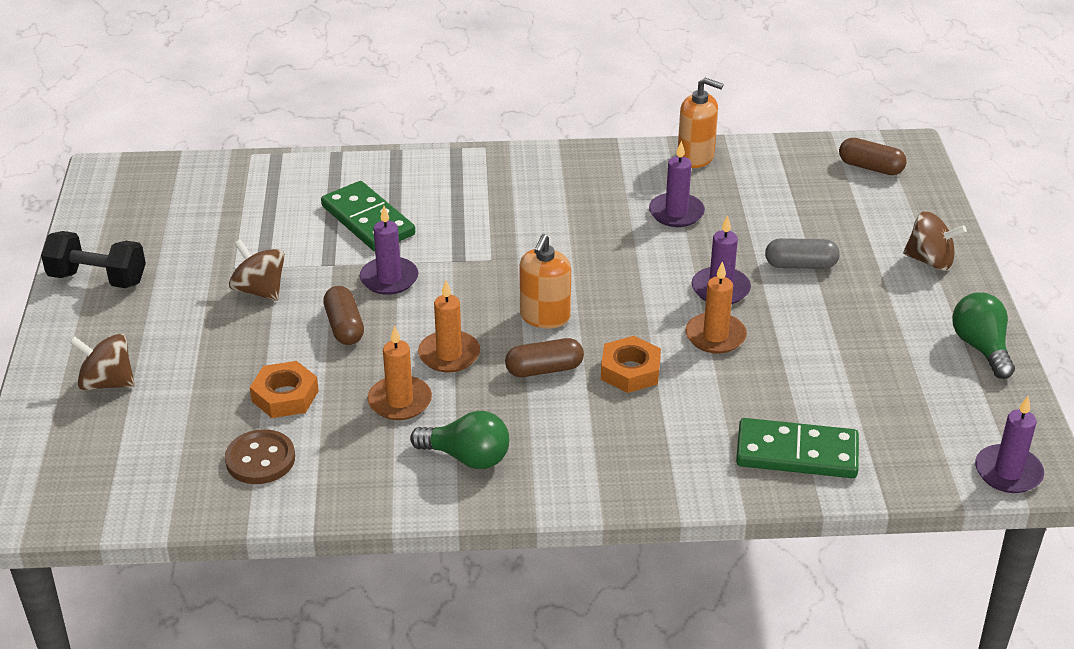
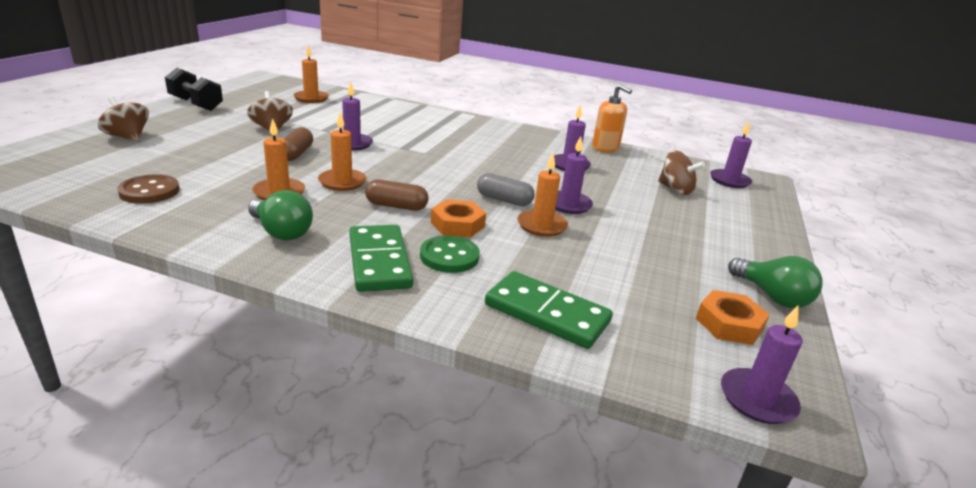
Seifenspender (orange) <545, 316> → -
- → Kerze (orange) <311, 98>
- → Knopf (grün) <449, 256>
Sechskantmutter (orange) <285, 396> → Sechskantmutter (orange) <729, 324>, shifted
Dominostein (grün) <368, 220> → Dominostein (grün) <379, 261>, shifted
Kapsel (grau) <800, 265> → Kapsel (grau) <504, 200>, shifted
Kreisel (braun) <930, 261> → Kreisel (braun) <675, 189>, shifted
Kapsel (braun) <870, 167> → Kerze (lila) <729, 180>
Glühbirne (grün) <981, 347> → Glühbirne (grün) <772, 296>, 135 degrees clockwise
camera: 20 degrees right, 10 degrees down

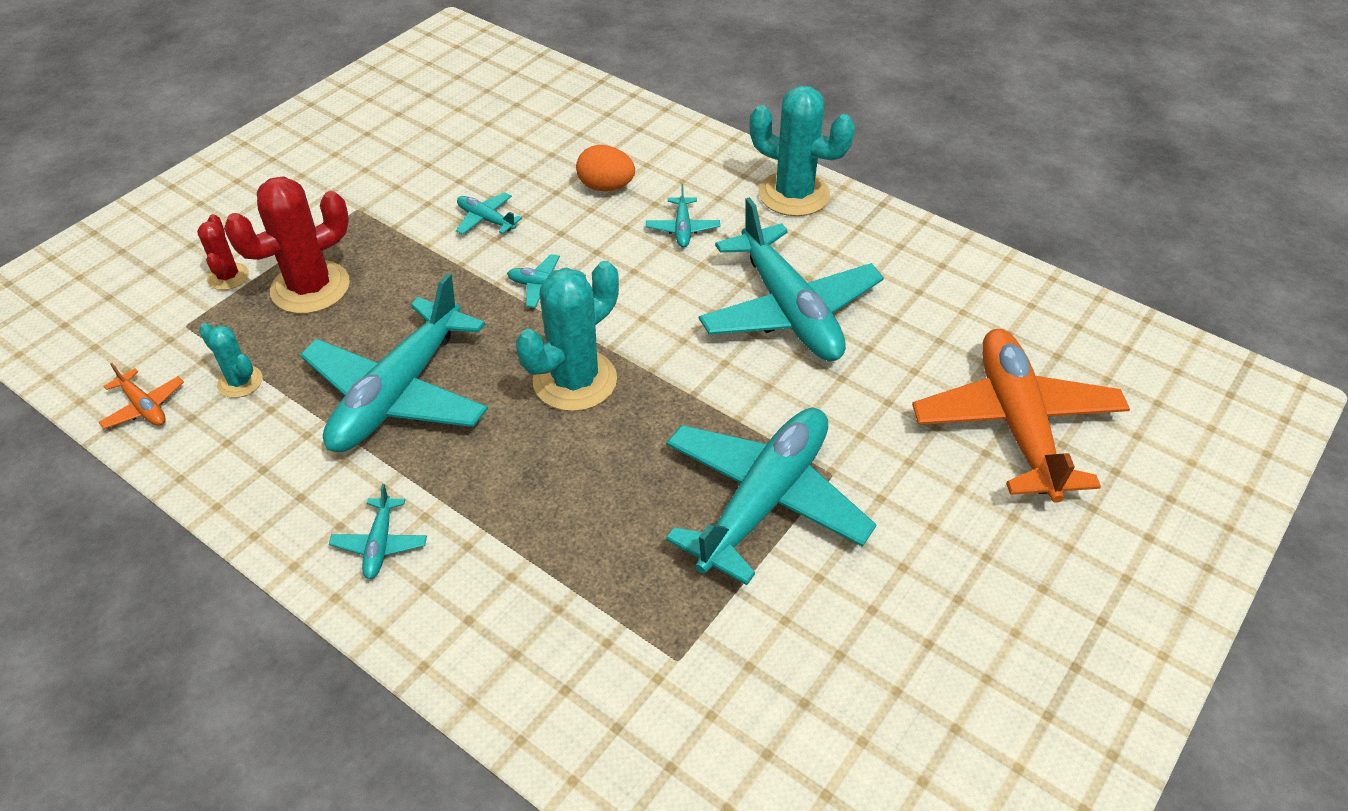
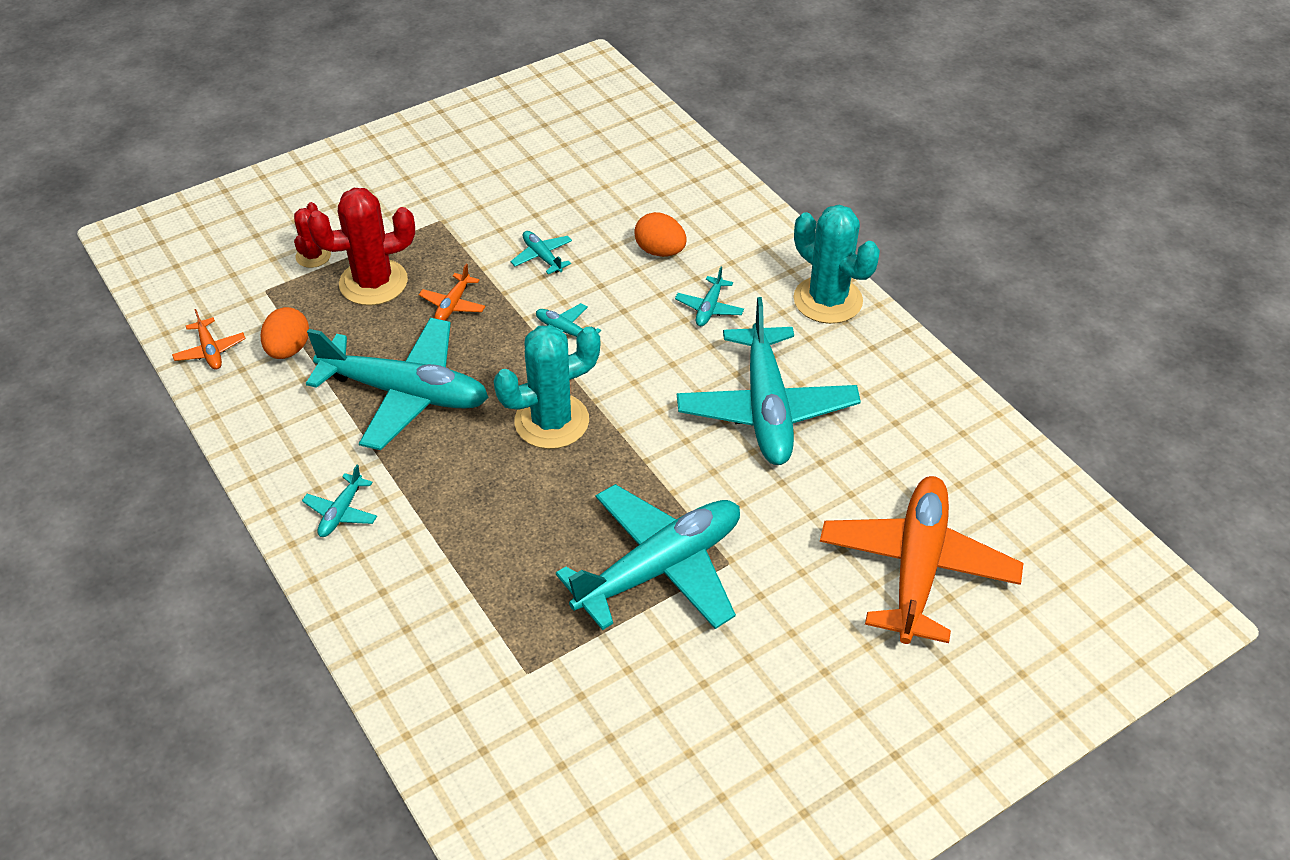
- → Flugzeug (orange) <453, 305>
Kaktus (türkis) <240, 382> → Ei (orange) <288, 349>
Flugzeug (türkis) <398, 393> → Flugzeug (türkis) <406, 393>, 120 degrees counterclockwise
camera: 20 degrees right, 0 degrees up

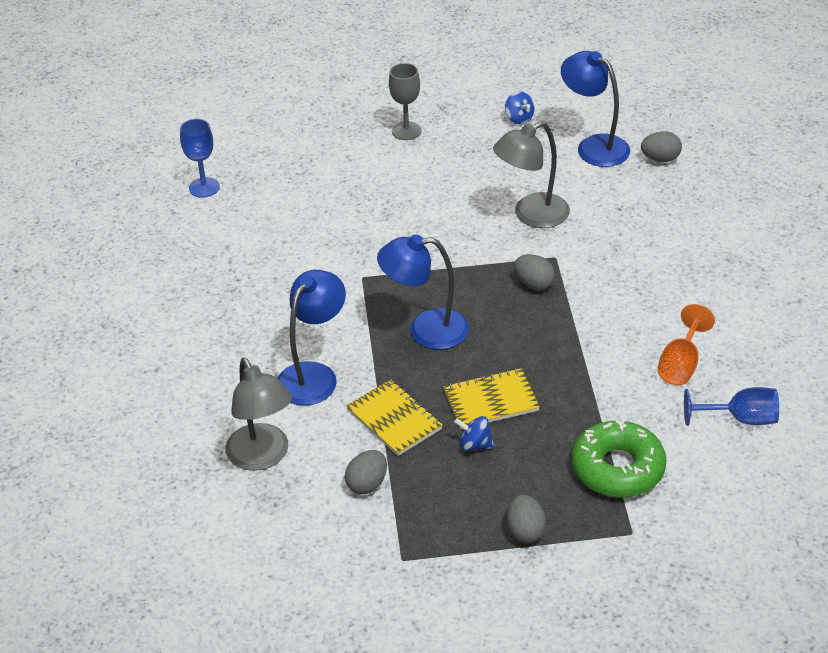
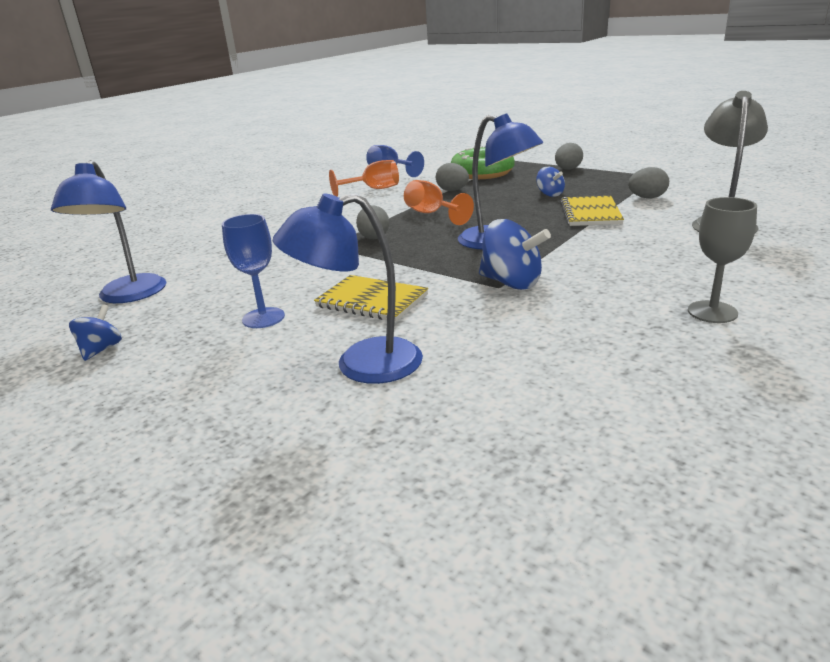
Lampe (grau) <531, 215> → -
- → Kelch (orange) <432, 214>
- → Kreisel (blau) <511, 283>
Kelch (blau) <204, 187> → Kelch (blau) <263, 318>, shifted
Lampe (blau) <314, 375> → Lampe (blau) <361, 365>, shifted
Kelch (grau) <406, 131> → Kelch (grau) <712, 312>, shifted
Notizbuch (gelb) <491, 401> → Notizbuch (gelb) <372, 301>, shifted
Ei (grau) <660, 159> → Ei (grau) <452, 190>, shifted
camera: 135 degrees left, 15 degrees down

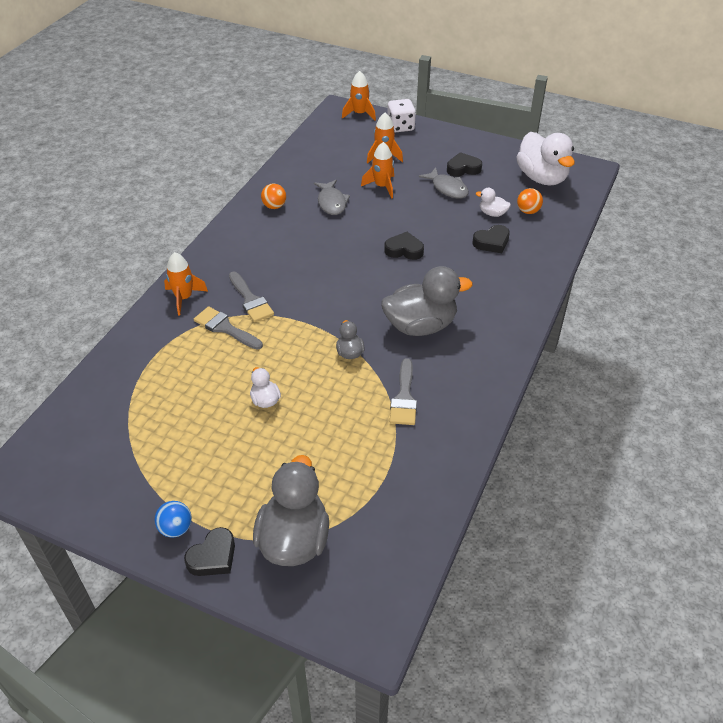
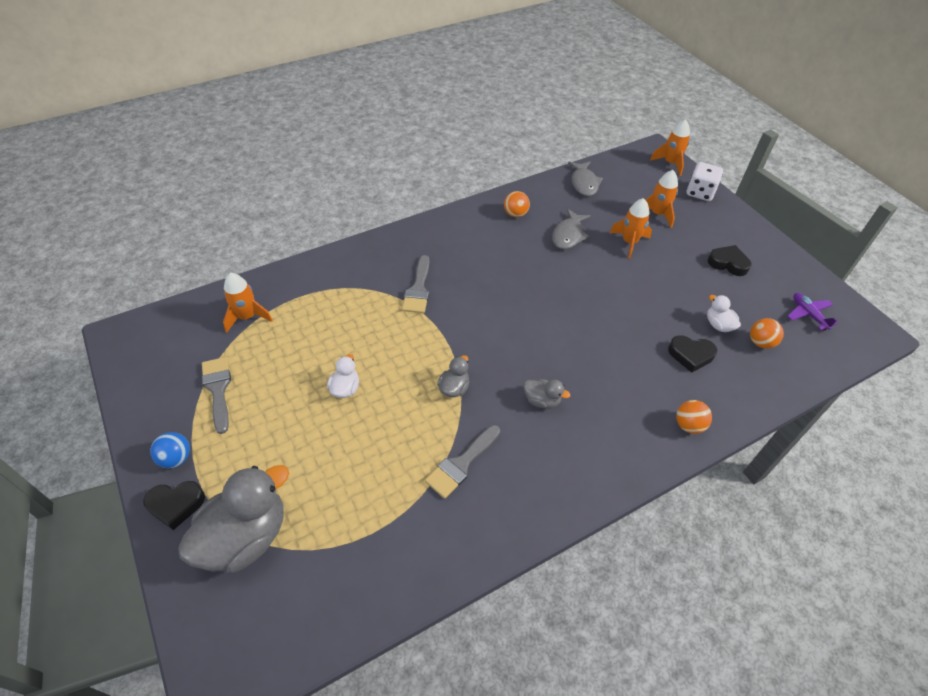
Herz (schwarz) <404, 250> → -
- → Ball (orange) <688, 425>
Rakete (orange) <184, 298> → Rakete (orange) <247, 317>, shifted
Pinsel (grau) <225, 328> → Pinsel (grau) <218, 389>, shifted
Fisch (grau) <447, 188> → Fisch (grau) <584, 183>, shifted
Ente (weiß) <542, 178> → Flugzeug (lila) <808, 314>
Ente (grau) <420, 325> → Ente (grau) <542, 400>, x0.46
camera: 35 degrees right, 5 degrees up

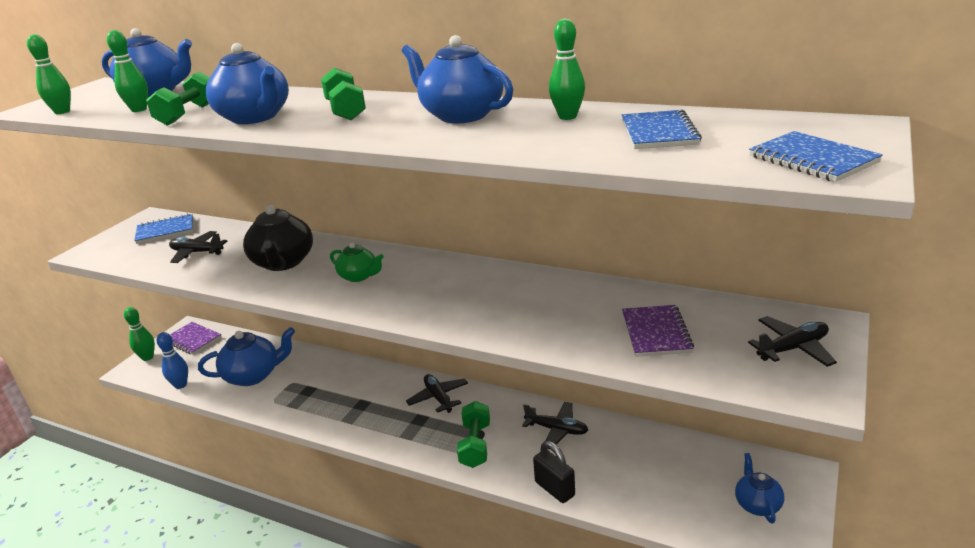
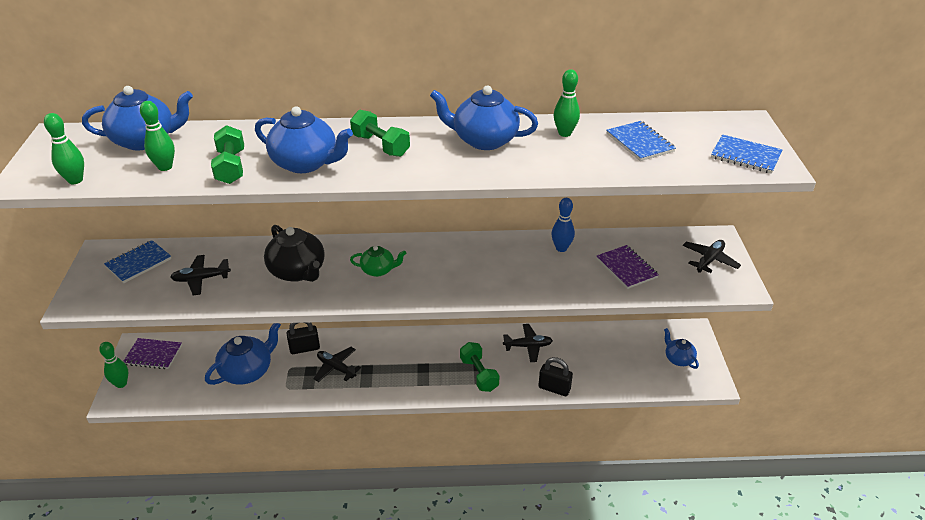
- → Vorhängeschloss (schwarz) <304, 348>
Bowlingkegel (blau) <181, 385> → Bowlingkegel (blau) <561, 248>, shifted
Flugzeug (schwarz) <438, 398> → Flugzeug (schwarz) <336, 368>, shifted
camera: 30 degrees left, 10 degrees up

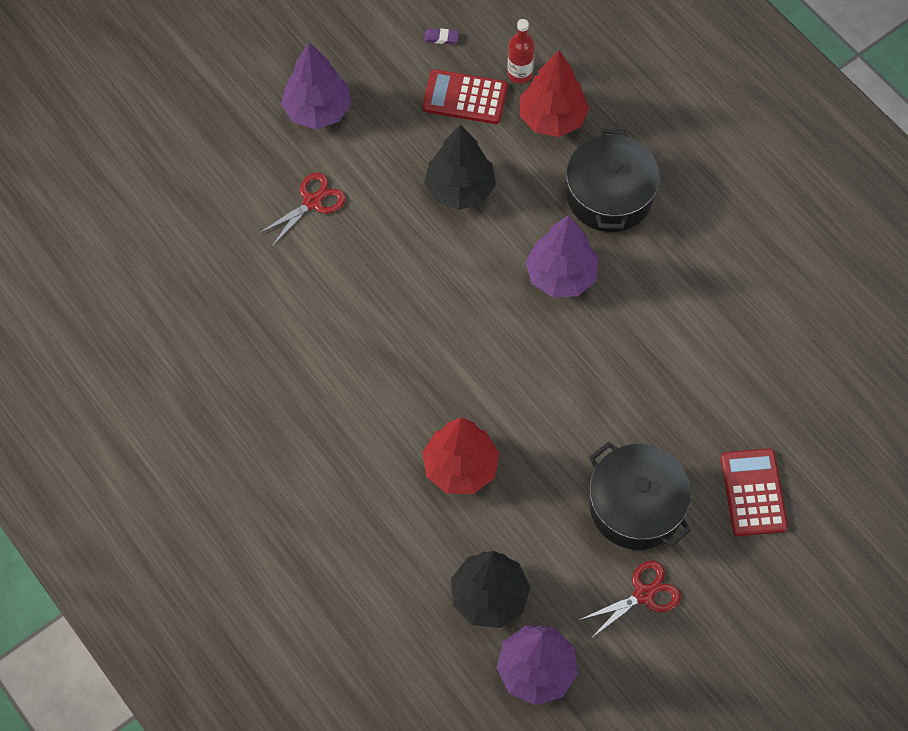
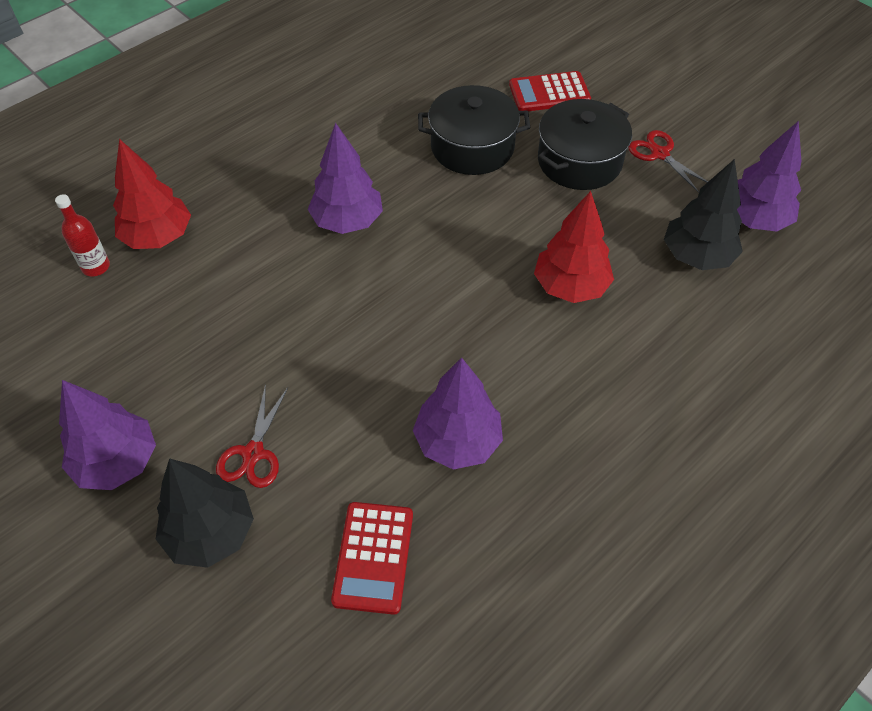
Radiergummi (lila) <441, 38> → -
- → Baum (lila) <458, 442>
Taschenrechner (rot) <465, 97> → Taschenrechner (rot) <373, 557>, shifted
Baum (schwarz) <460, 189> → Baum (schwarz) <210, 533>, shifted
Kochtopf (schwarz) <609, 195> → Kochtopf (schwarz) <472, 147>, shifted
Schere (rot) <312, 202> → Schere (rot) <253, 453>, 120 degrees counterclockwise
camera: 95 degrees left, 10 degrees down

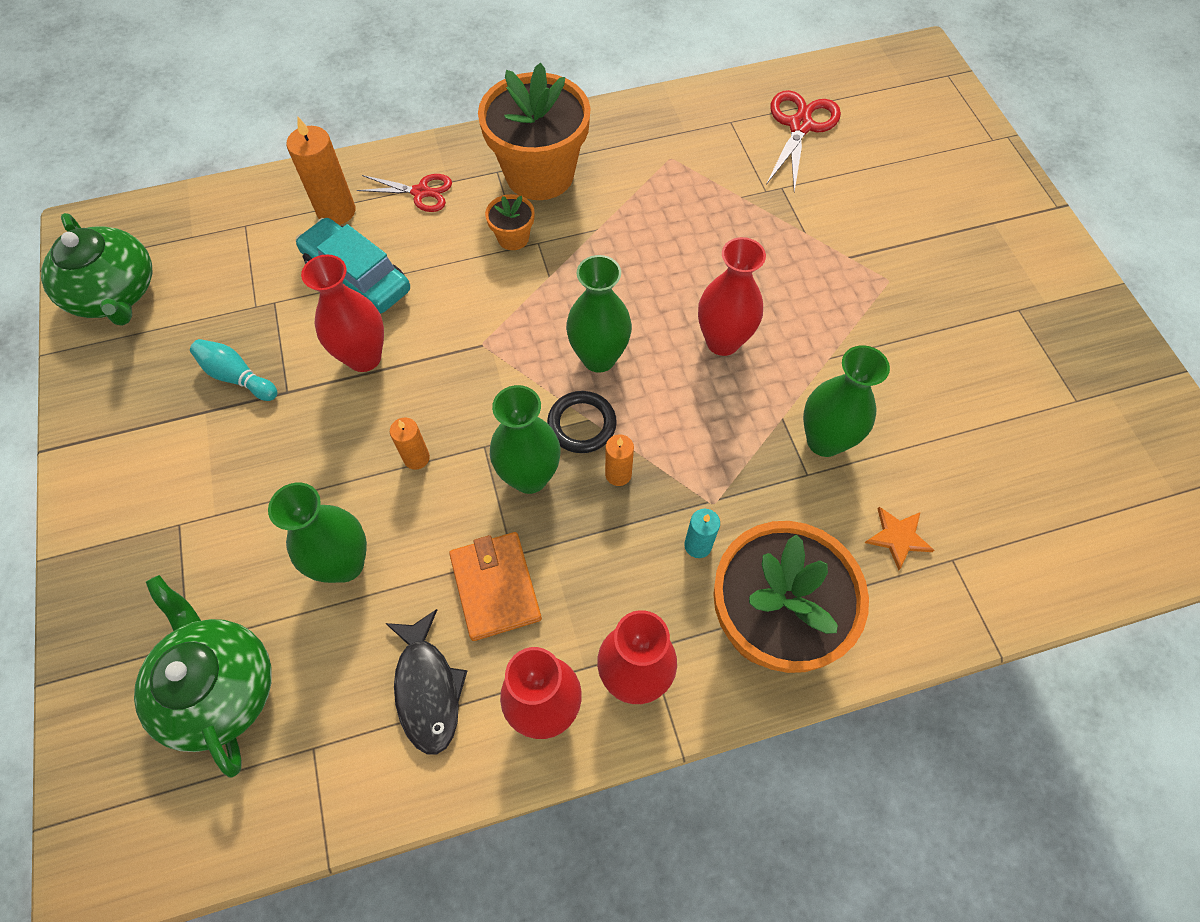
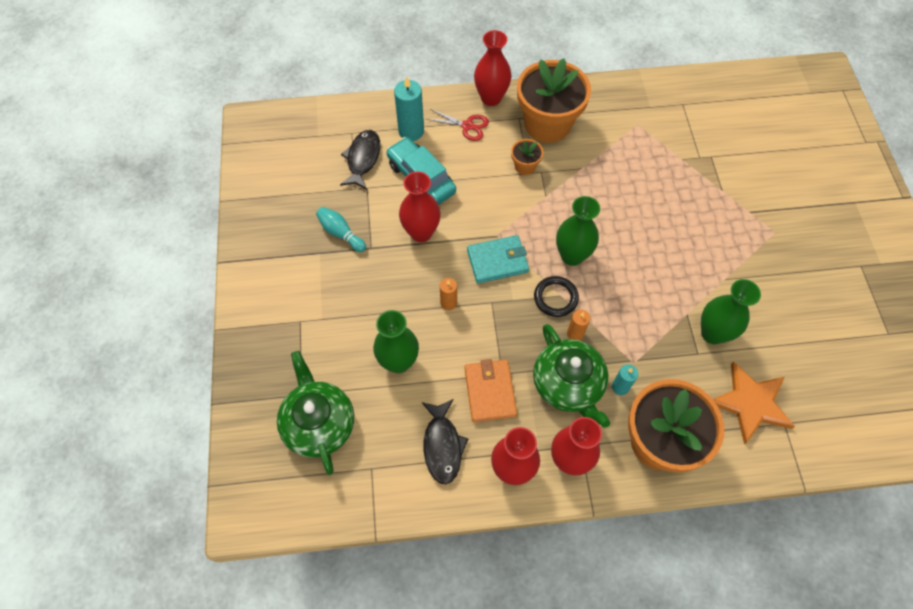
Vase (grün) <529, 477> → -
Schere (rot) <800, 126> → -
- → Fisch (schwarz) <363, 159>
- → Geldbörse (türkis) <497, 261>
Teekanne (grün) <115, 293> → Teekanne (grün) <568, 384>, shifted
Vase (rot) <722, 341> → Vase (rot) <491, 98>, shifted
Kerze (orange) <336, 211> → Kerze (türkis) <411, 131>
Stern (orange) <898, 537> → Stern (orange) <750, 403>, x1.94
camera: 10 degrees right, 0 degrees up

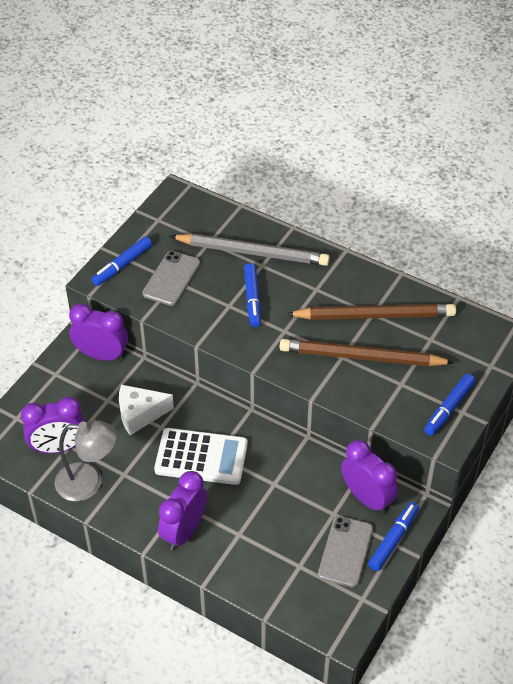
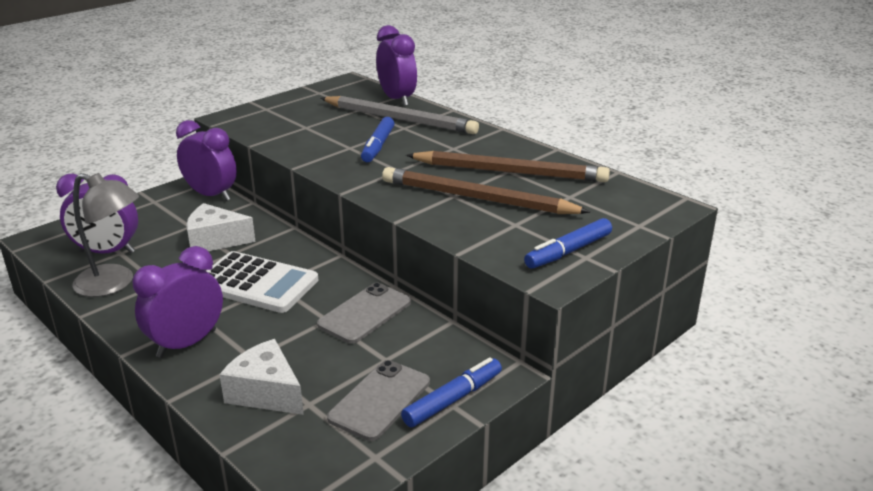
Filzstift (blau) <122, 265> → -
- → Käse (weiß) <266, 392>
Handy (grau) <171, 278> → Handy (grau) <365, 313>, shifted
Wecker (lila) <367, 498> → Wecker (lila) <397, 99>, shifted
camera: 15 degrees right, 20 degrees down

